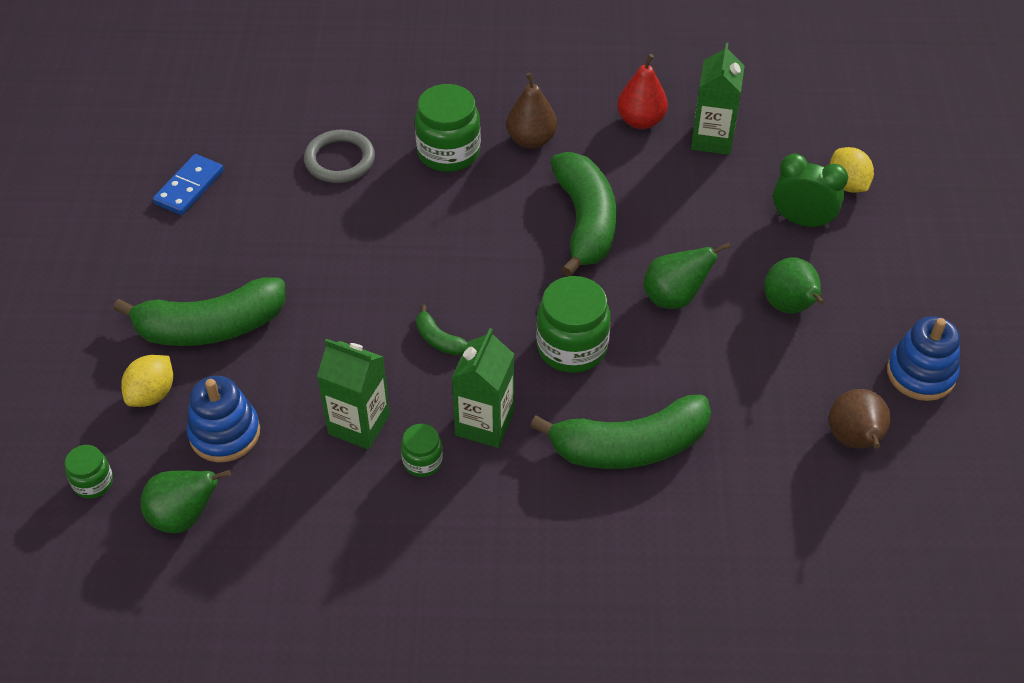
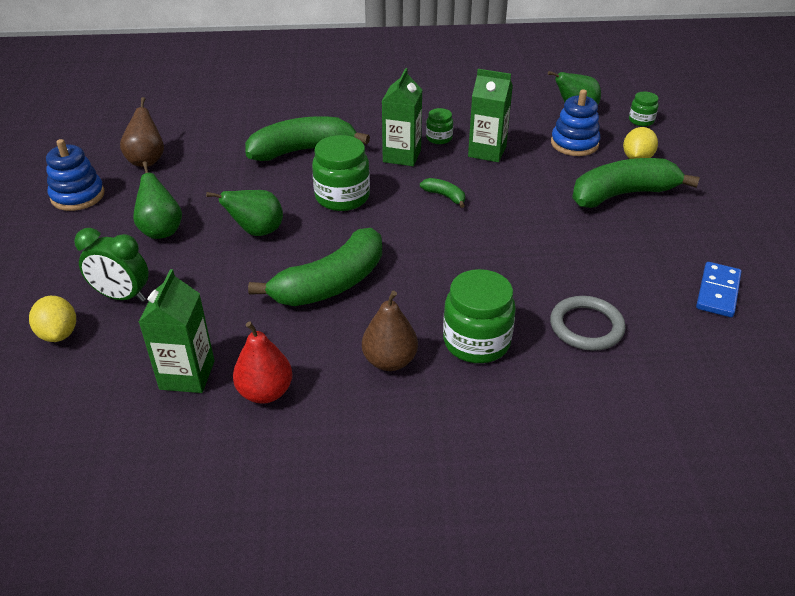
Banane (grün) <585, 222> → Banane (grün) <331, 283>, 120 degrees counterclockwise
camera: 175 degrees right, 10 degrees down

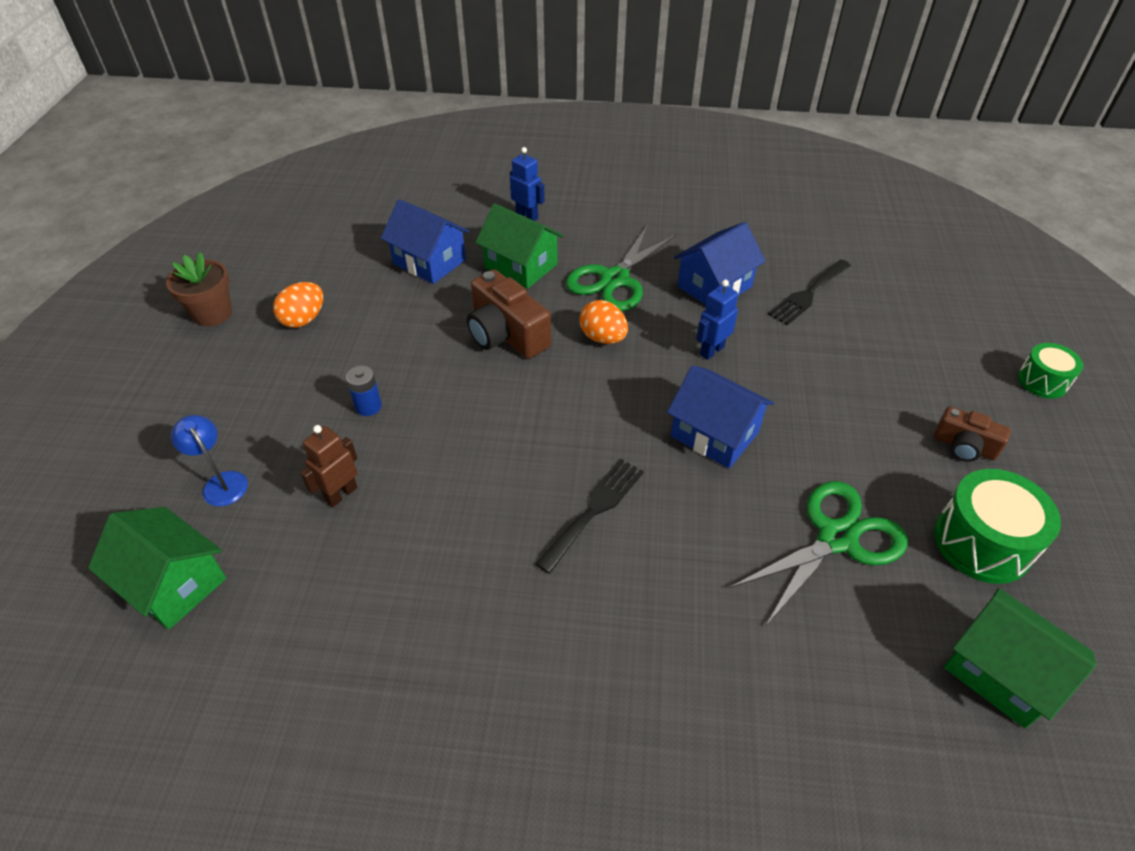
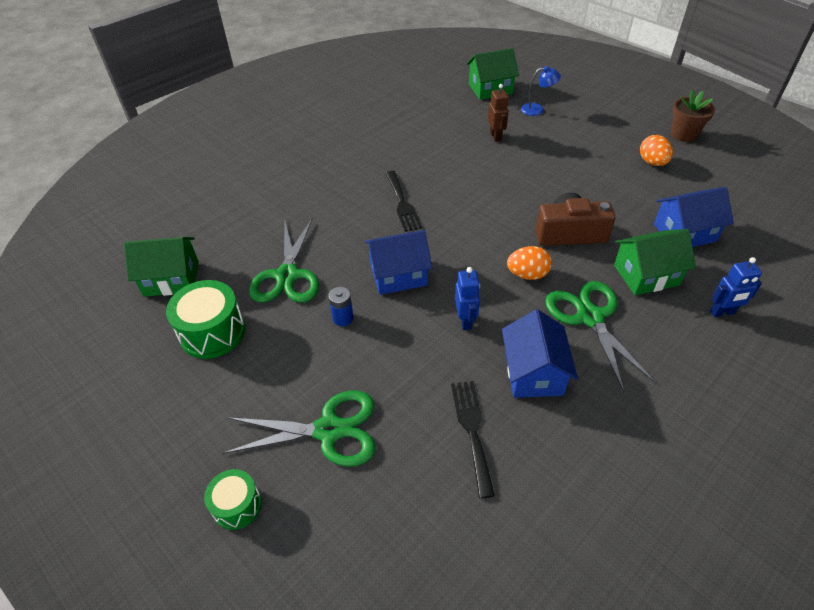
Kamera (braun) <964, 446> → -
- → Schere (grün) <329, 430>
Batterie (blau) <368, 406> → Batterie (blau) <343, 318>, shifted
camera: 130 degrees right, 0 degrees up

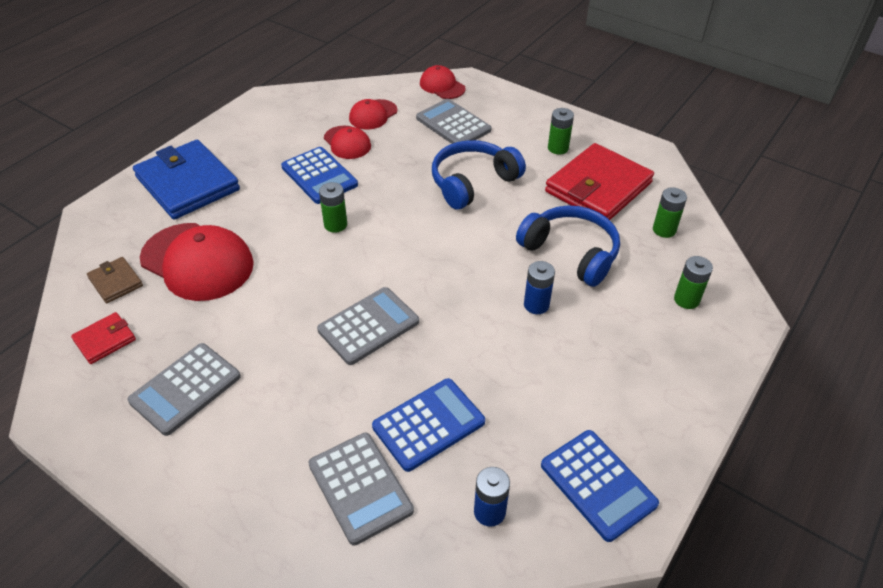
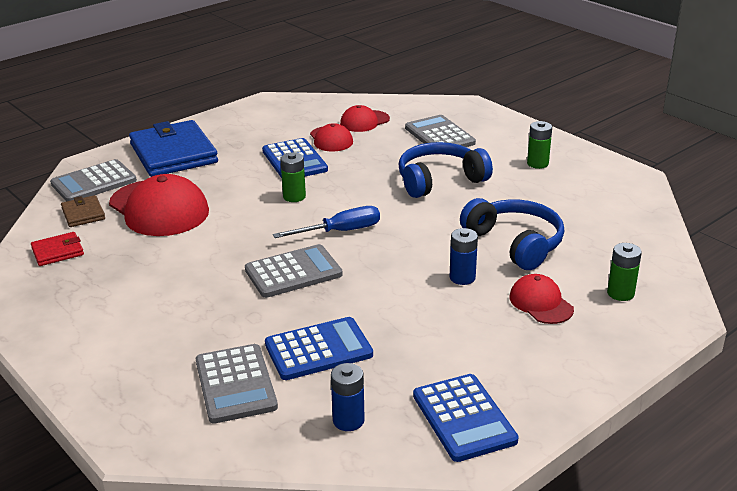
Geldbörse (rot) <598, 187> → -
Batterie (grün) <664, 230> → -
- → Schraubenzieher (blau) <340, 231>
Taschenrechner (grau) <185, 389> → Taschenrechner (grau) <94, 182>, shifted
Kappe (rot) <442, 86> → Kappe (rot) <541, 303>, shifted
camera: 15 degrees right, 15 degrees down

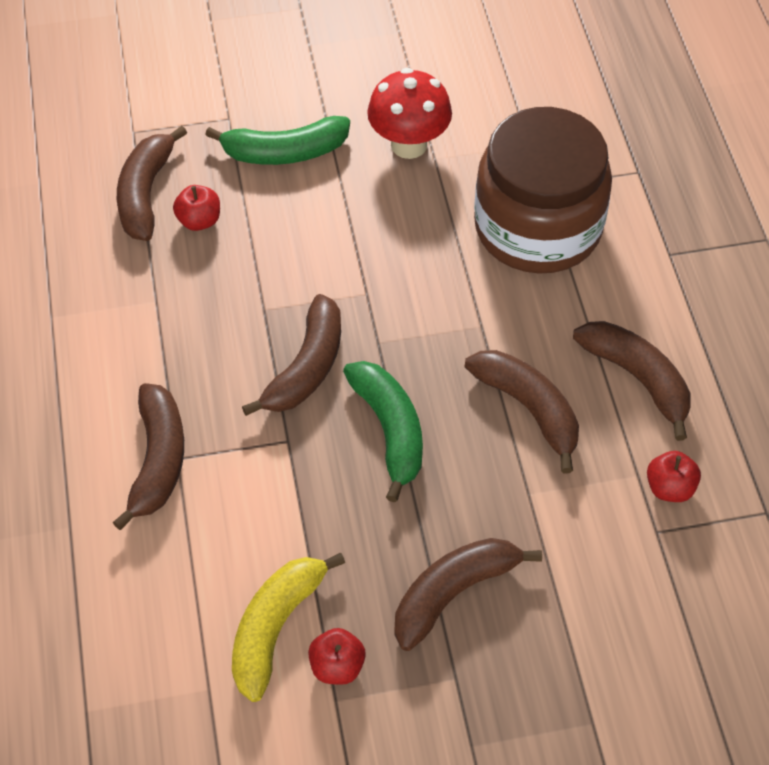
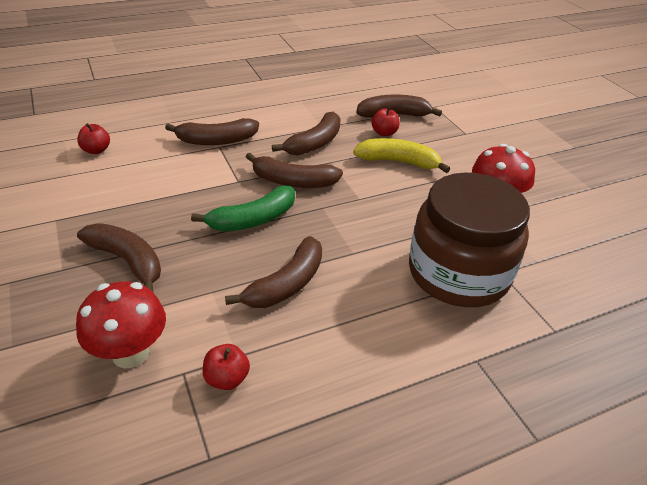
Banane (grün) <285, 152> → -
- → Pilz (rot) <130, 353>
Banane (gelb) <275, 628> → Banane (gelb) <398, 162>, shifted
Apfel (rot) <337, 666> → Apfel (rot) <96, 150>, shifted
Banane (braun) <637, 378> → Banane (braun) <314, 143>, shifted
camera: 75 degrees right, 15 degrees down

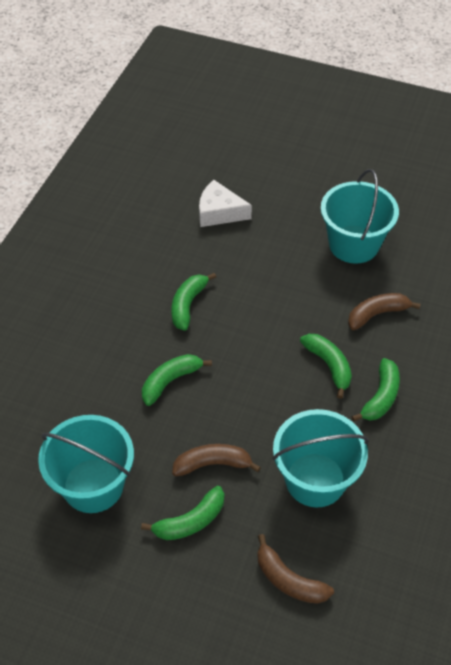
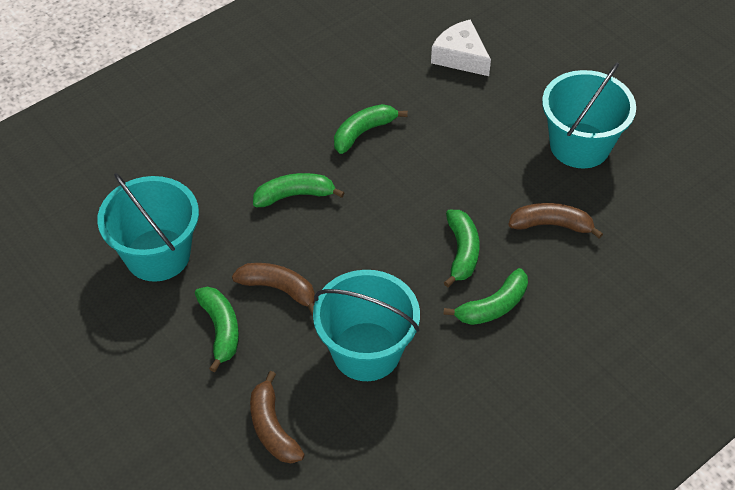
Banane (grün) <190, 521> → Banane (grün) <221, 329>, 105 degrees counterclockwise
camera: 30 degrees right, 0 degrees up

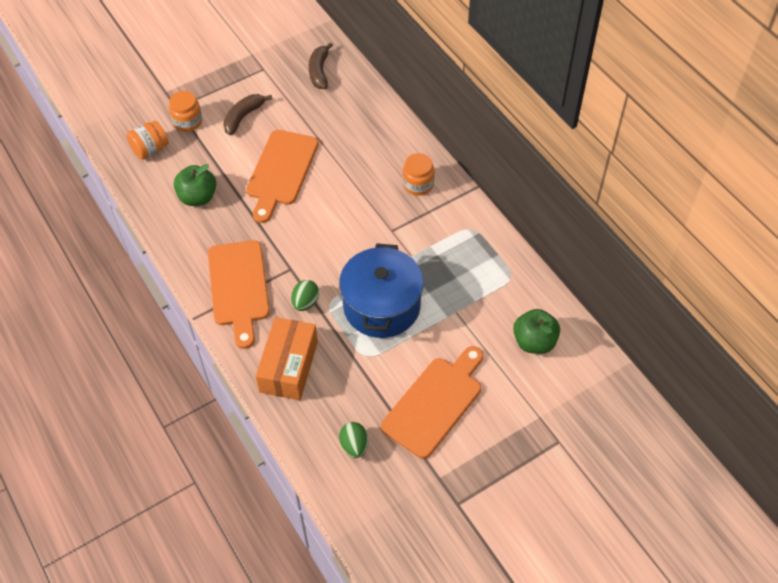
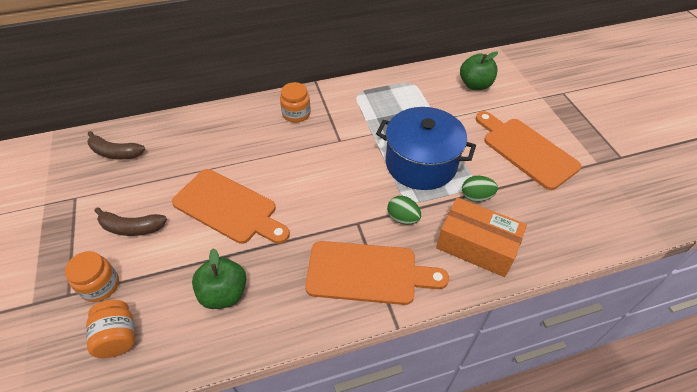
Ei (grün) <354, 446> → Ei (grün) <476, 196>, shifted
Banane (braun) <243, 117> → Banane (braun) <132, 228>, 45 degrees counterclockwise
camera: 75 degrees left, 5 degrees down

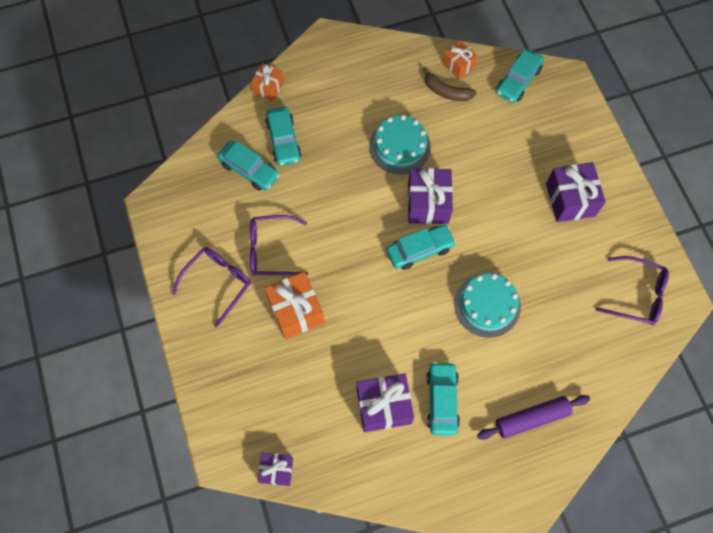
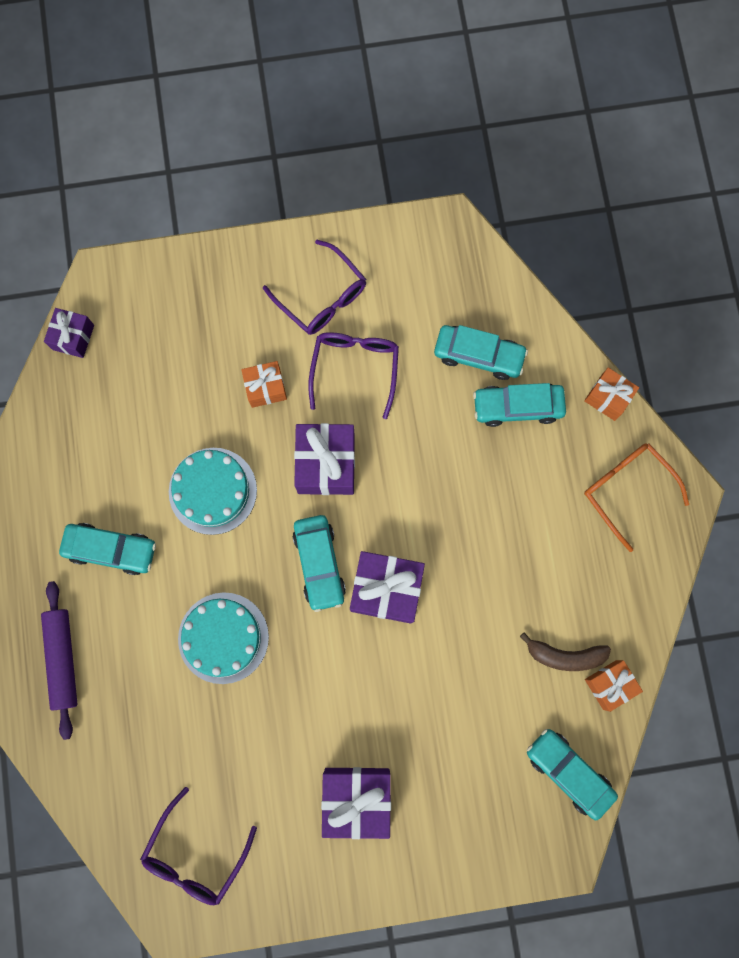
- → Brille (orange) <627, 490>
Geschenk (lila) <383, 406> → Geschenk (lila) <326, 464>, shifted
Kuchen (türkis) <400, 146> → Kuchen (türkis) <213, 491>, shifted
Auto (türkis) <249, 170> → Auto (türkis) <478, 355>, 120 degrees counterclockwise
Banane (braun) <446, 91> → Banane (braun) <564, 655>, 120 degrees counterclockwise
Geschenk (orange) <296, 310> → Geschenk (orange) <265, 388>, x0.60
camera: 100 degrees right, 10 degrees up

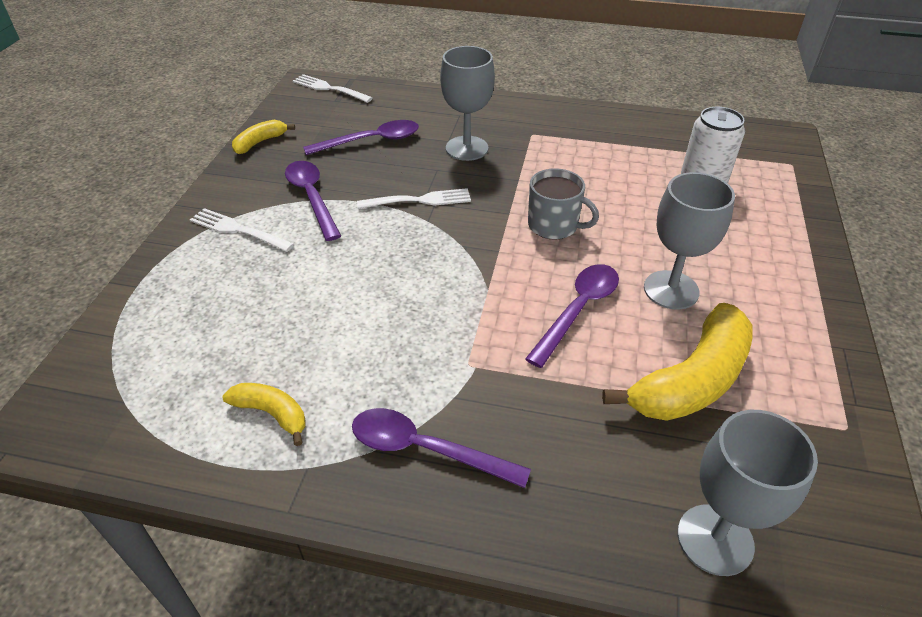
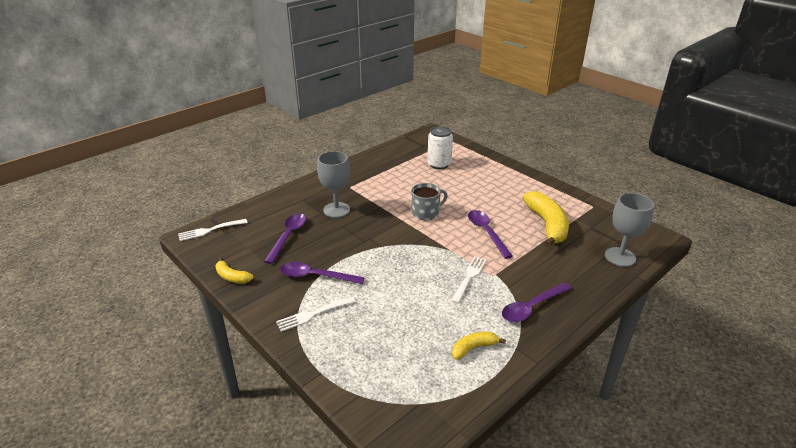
Kelch (grau) <671, 290> → -
Gabel (weiß) <418, 200> → Gabel (weiß) <469, 278>, shifted
Banane (gelb) <260, 142> → Banane (gelb) <232, 277>, 45 degrees counterclockwise
camera: 55 degrees left, 10 degrees down

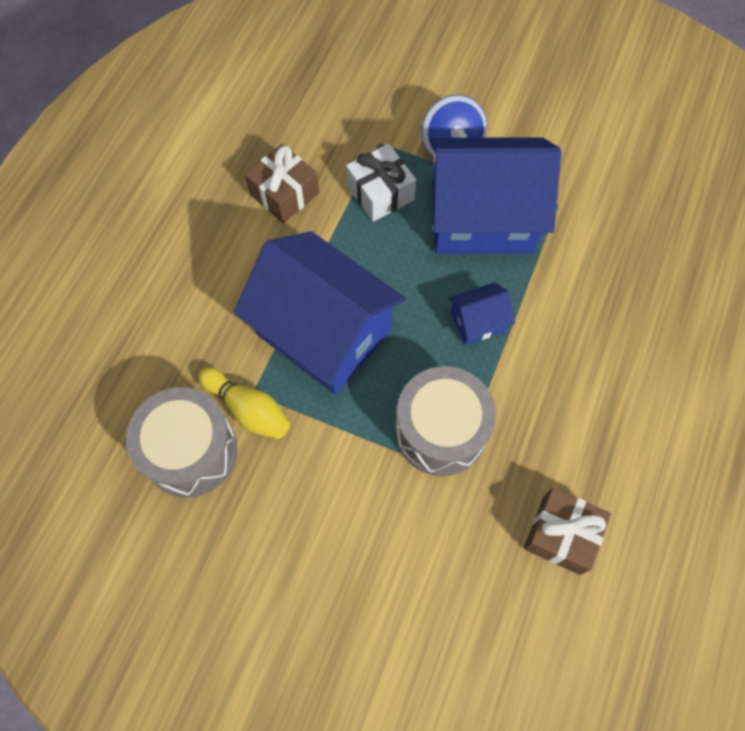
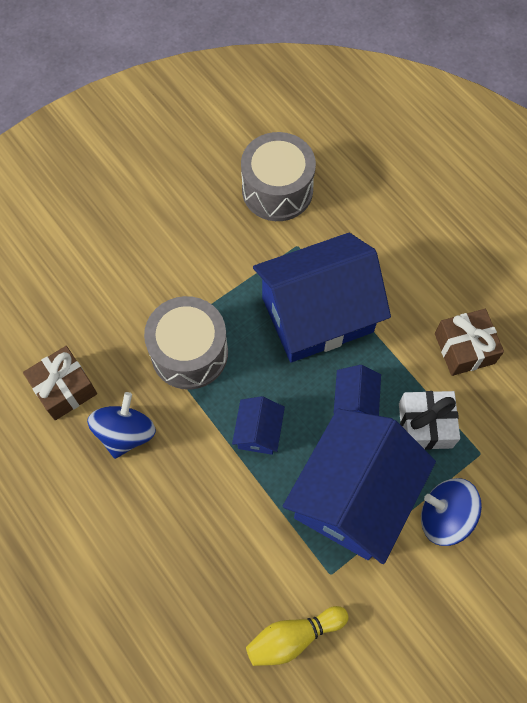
- → Kreisel (blau) <125, 433>
- → Haus (blau) <354, 401>
Bowlingkegel (gelb) <248, 409> → Bowlingkegel (gelb) <293, 637>, shifted
camera: 120 degrees right, 0 degrees up

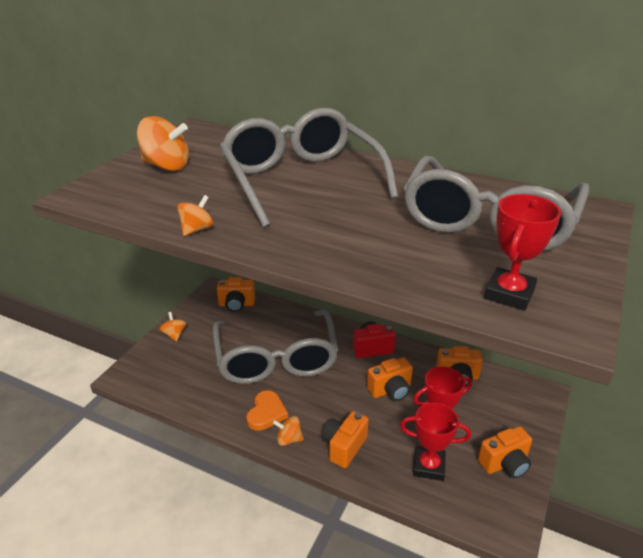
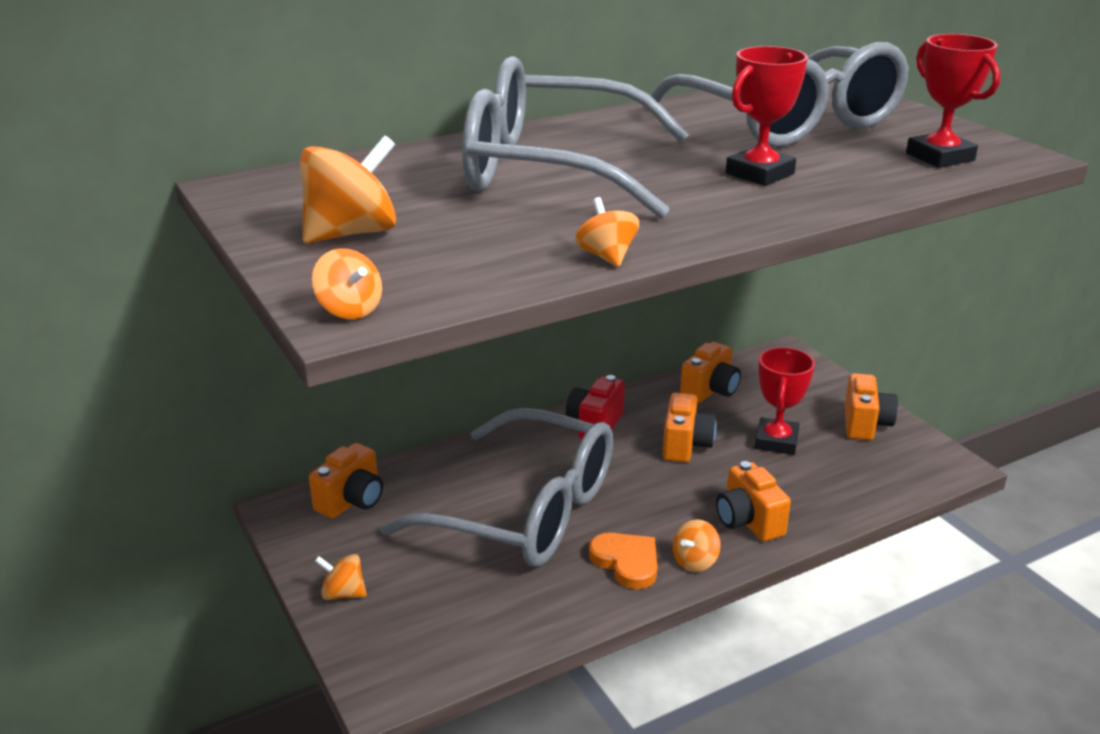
- → Kreisel (orange) <349, 310>
Pokal (rot) <429, 466> → Pokal (rot) <759, 173>, shifted
camera: 55 degrees left, 5 degrees down

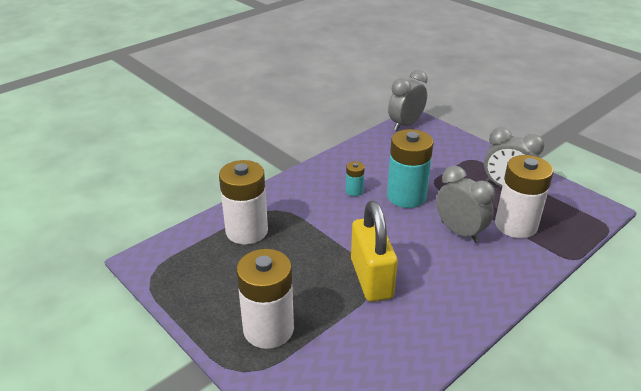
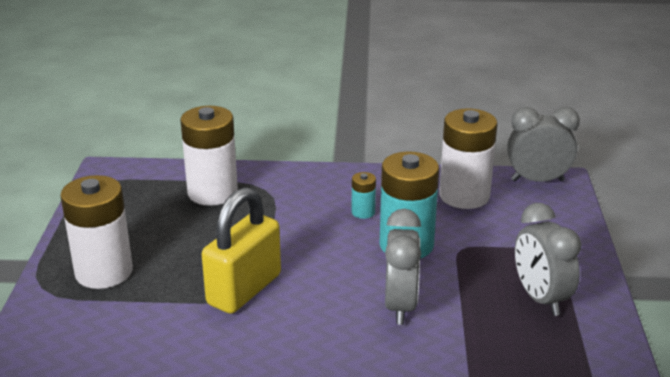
Batterie (weiß) <515, 225> → Batterie (weiß) <464, 196>, shifted
camera: 45 degrees right, 5 degrees down

